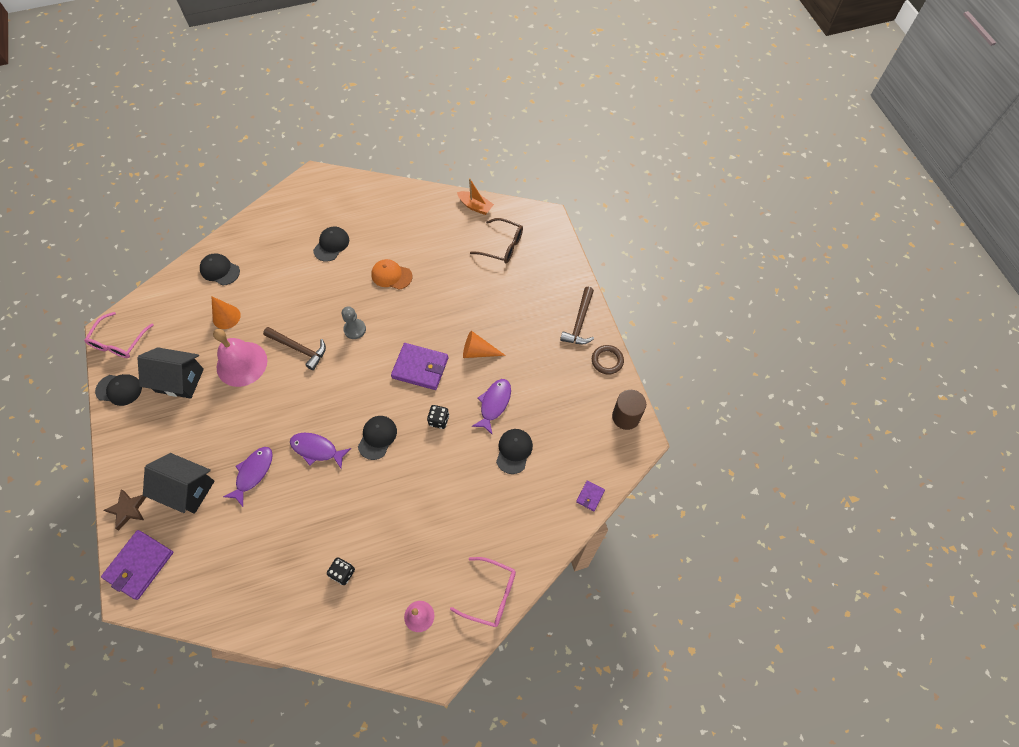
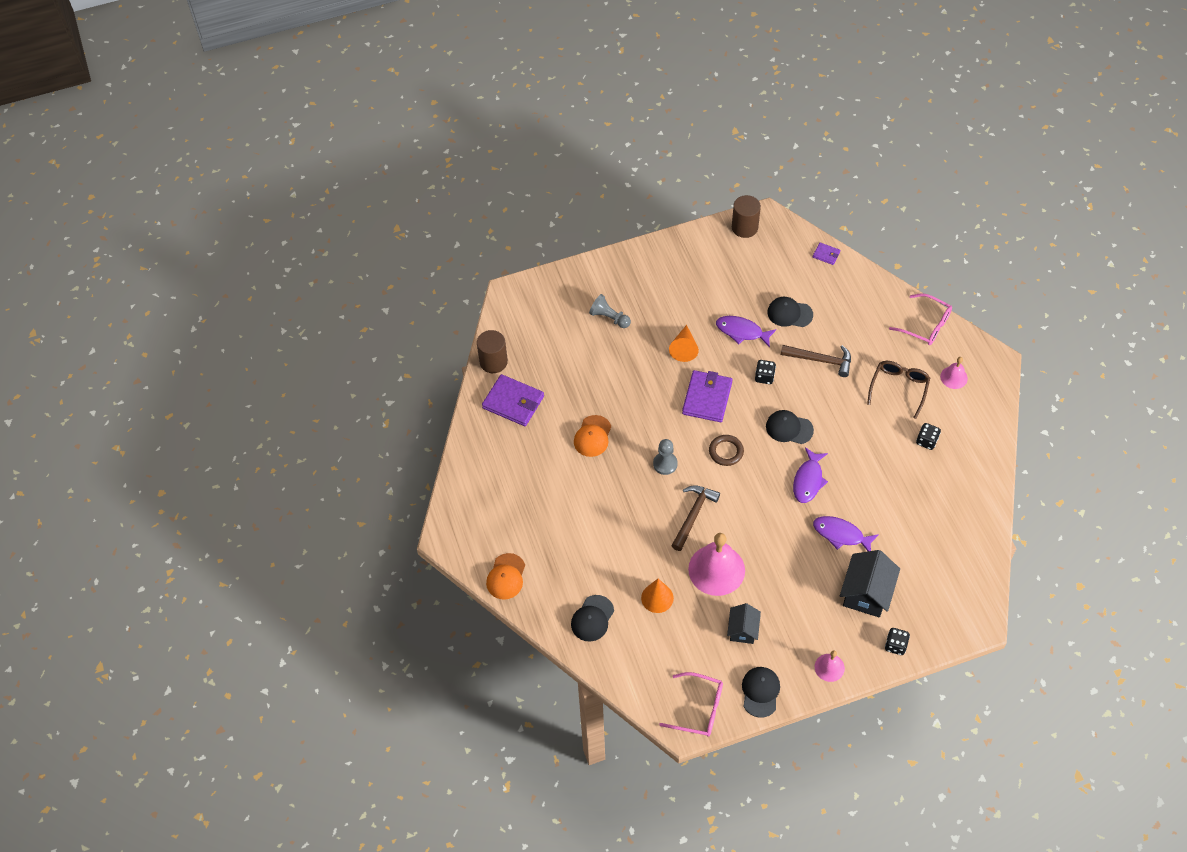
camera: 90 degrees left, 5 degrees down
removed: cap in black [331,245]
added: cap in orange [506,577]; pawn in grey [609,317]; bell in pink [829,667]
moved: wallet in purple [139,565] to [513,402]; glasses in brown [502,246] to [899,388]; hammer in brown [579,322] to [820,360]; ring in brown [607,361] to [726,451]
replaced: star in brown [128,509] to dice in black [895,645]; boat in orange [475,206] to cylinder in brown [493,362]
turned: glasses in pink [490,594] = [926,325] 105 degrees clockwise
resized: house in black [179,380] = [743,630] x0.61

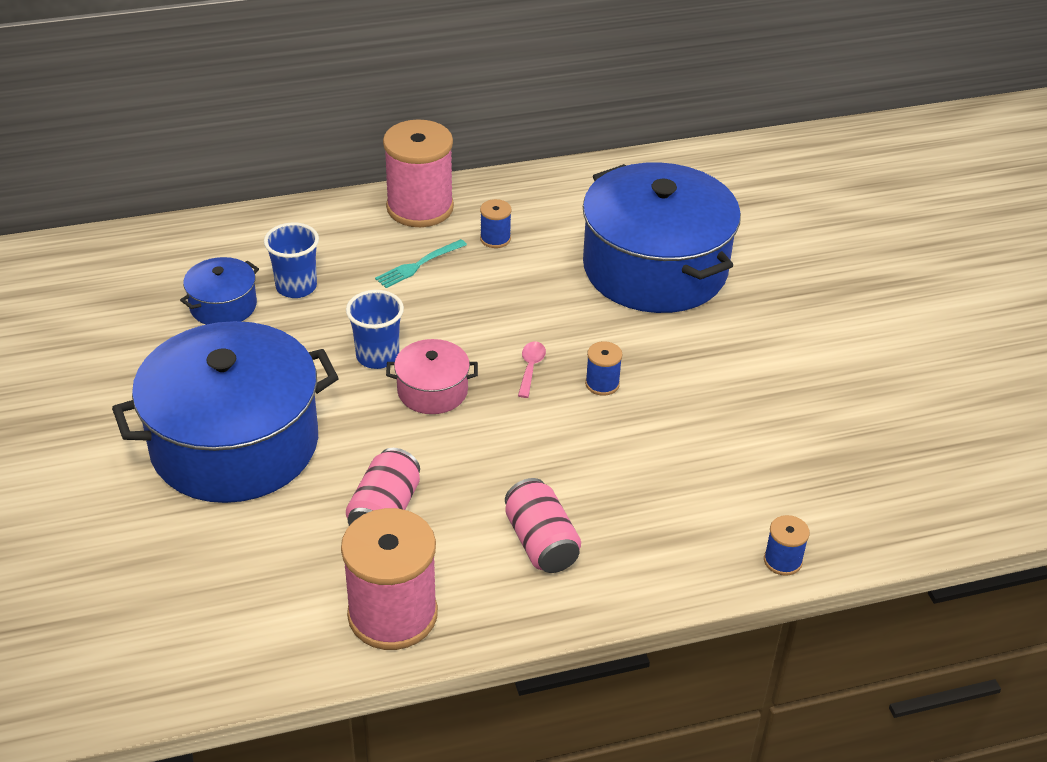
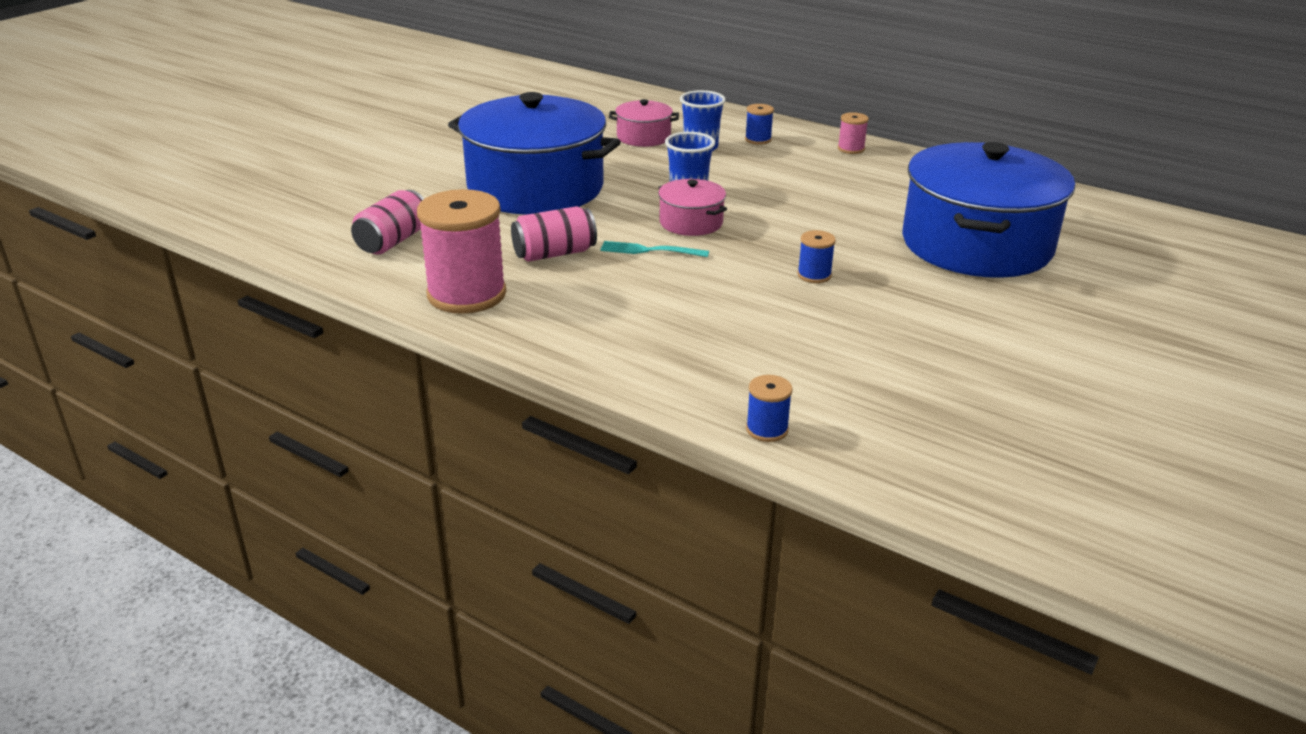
camera: 50 degrees right, 10 degrees down
removed: spoon in pink [530,368]
moved: fork in turquoise [418,265] to [649,250]; spool in blue [495,239] to [758,139]; can in pink [541,542] to [393,241]
recoloured: pot in blue [223,306] to pot in pink [643,137]
resized: spool in pink [420,208] = [851,149] x0.45

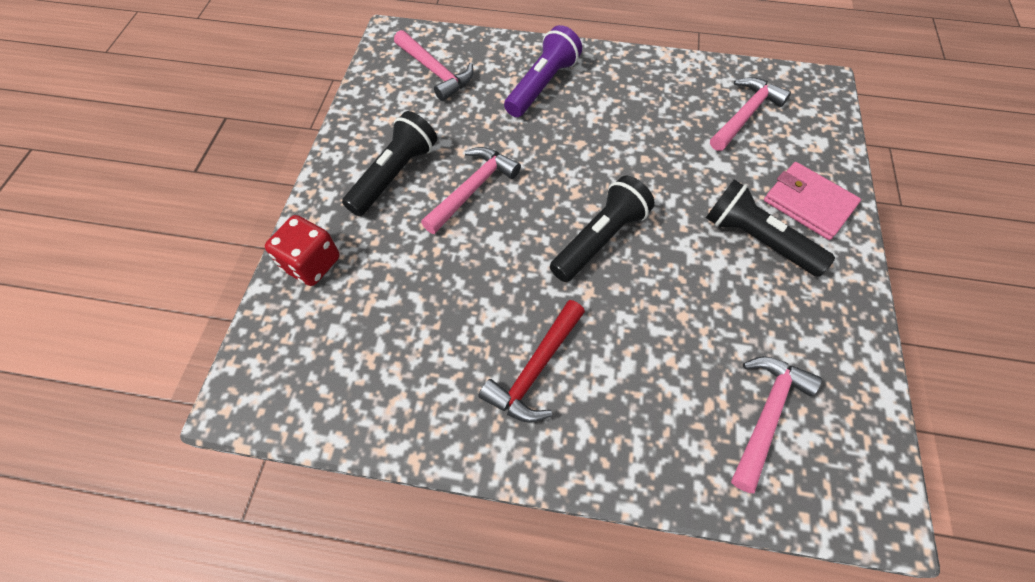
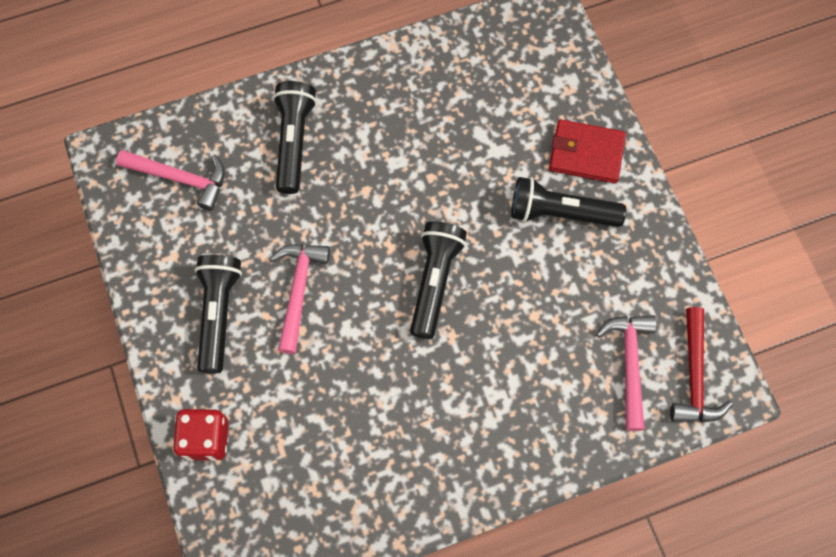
camera: 30 degrees left, 10 degrees up
removed: hammer in pink [745,114]
moved: hammer in red [535,370] to [694,376]
recoloured: flashlight in purple [542,85] to flashlight in black [294,141]; wallet in pink [808,203] to wallet in red [586,153]

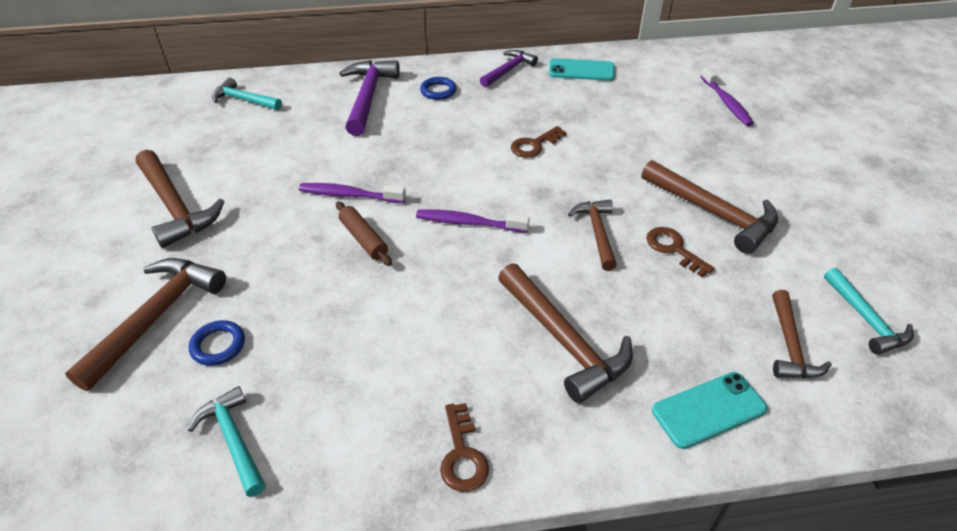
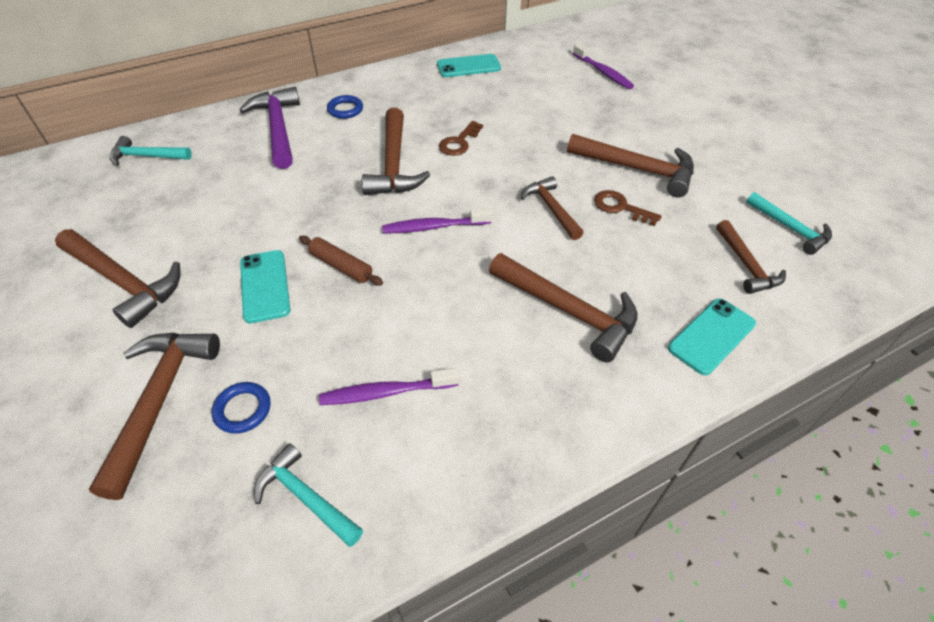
camera: 20 degrees left, 5 degrees up
removed: key in brown [462,455]; hammer in purple [508,70]
added: phone in turquoise [264,286]; hammer in brown [394,164]
moved: toothbrush in purple [349,195] to [385,392]

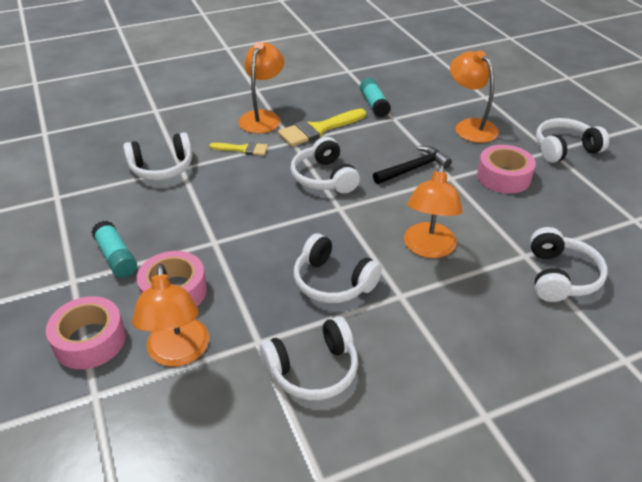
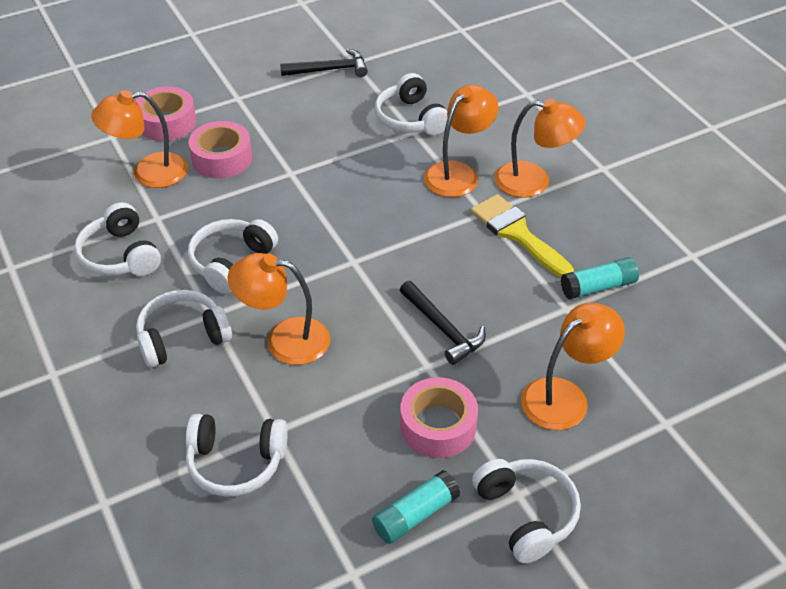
camera: 85 degrees right, 5 degrees up
added: hammer in black [329,70]
moved: glue stick in turquoise [116,257] to [415,515]; headphones in white [324,178] to [182,337]
replaced: brush in yellow [243,149] to lamp in orange [458,173]

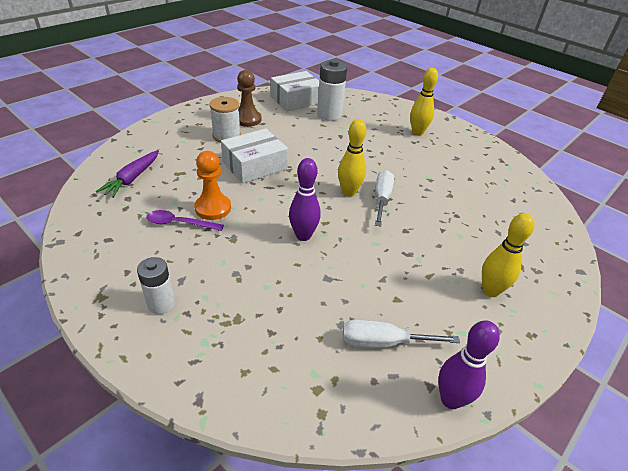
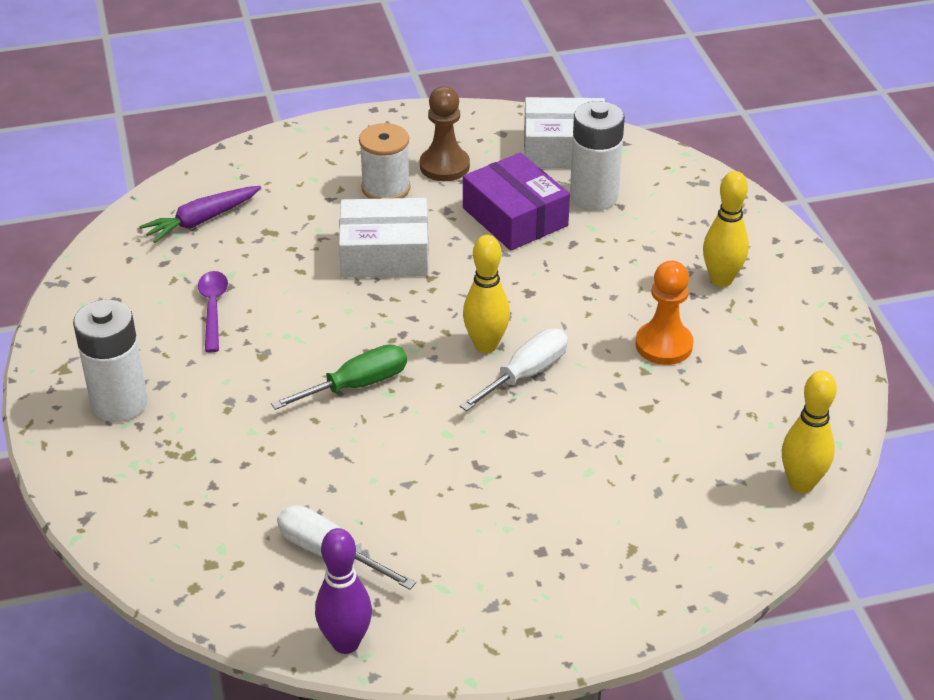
camera: 35 degrees right, 0 degrees up
added: box in purple [515,217]
moved: pawn in orange [213,208] to [664,345]; bowling pin in yellow [490,291] to [801,484]
replaced: bowling pin in purple [303,236] to screwdriver in green [357,385]
turned: spoon in purple [179,223] = [213,309] 45 degrees clockwise
resized: battery in white [161,304] = [119,403] x1.58

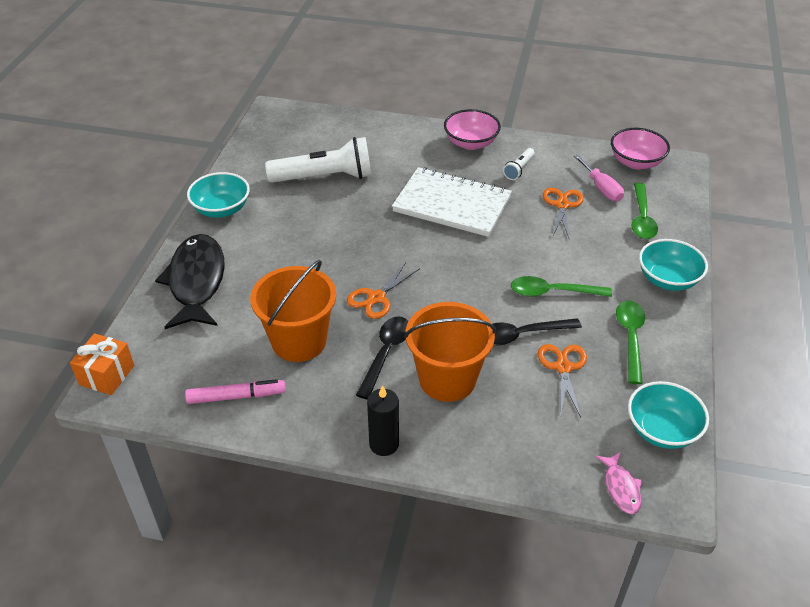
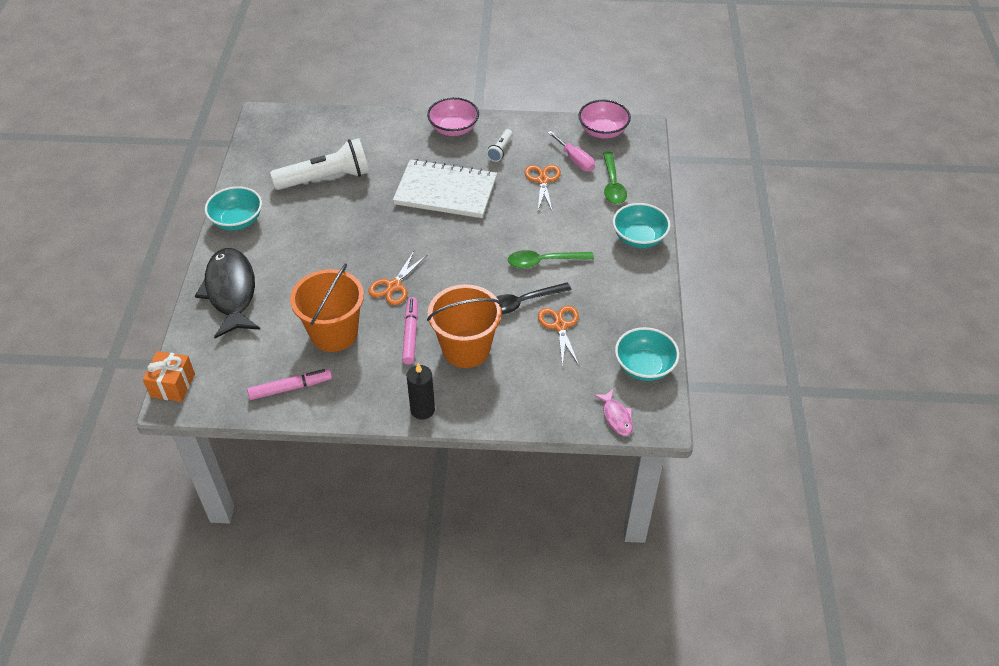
camera: 10 degrees left, 5 degrees up
removed: spoon in green [630,338]
replaced: spoon in black [385,353] to marker in pink [410,334]

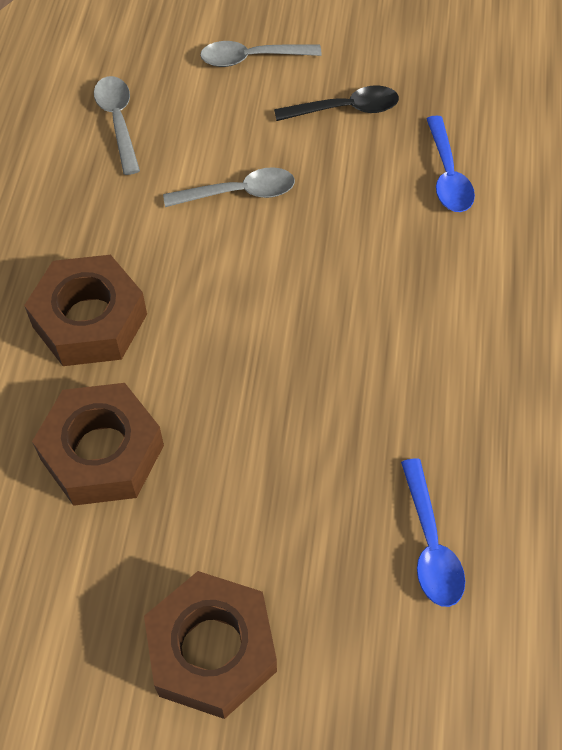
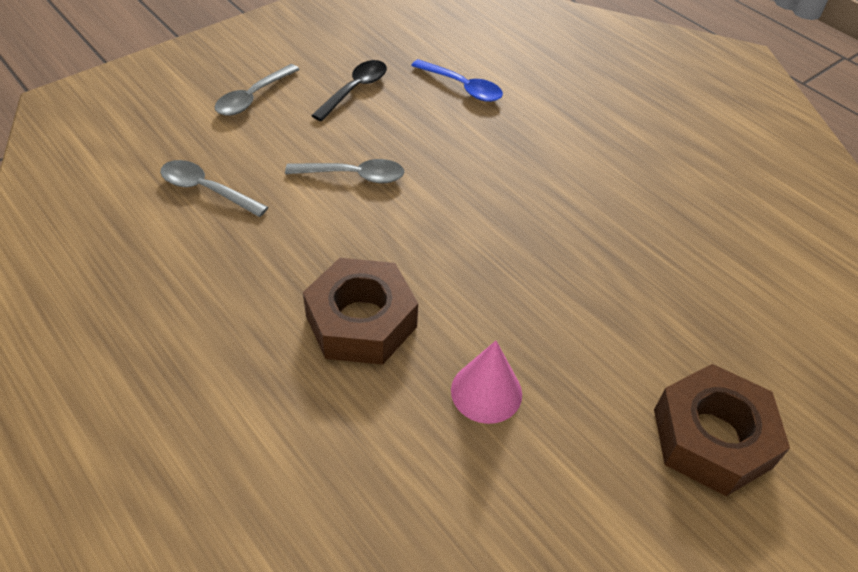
camera: 50 degrees left, 10 degrees down
removed: spoon in blue [430,544]
replaced: nut in brown [102,452] to cone in pink [486,392]
turned: spoon in grey [239,193] = [354,176] 60 degrees clockwise

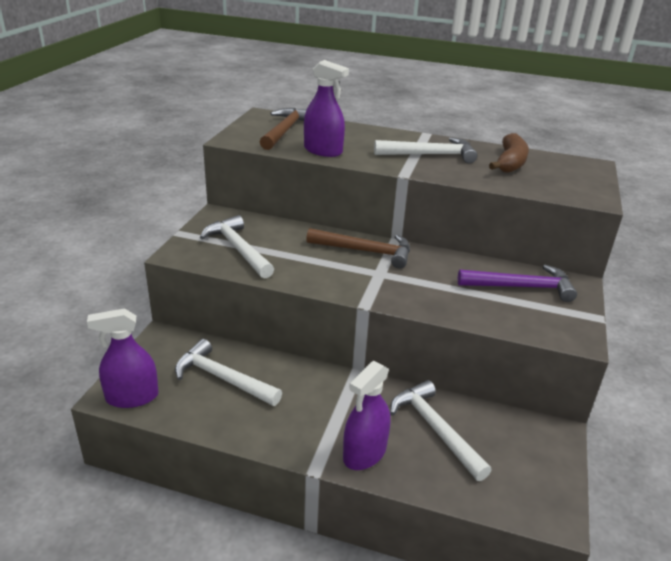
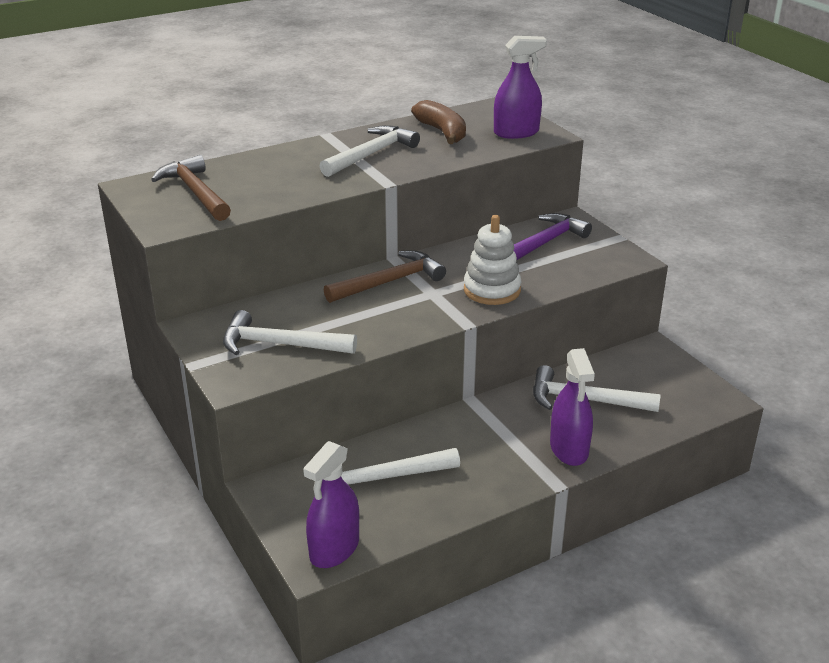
camera: 45 degrees left, 0 degrees up
added: stacking toy in white [492,290]
moved: spray bottle in purple [323,151] to [516,132]

